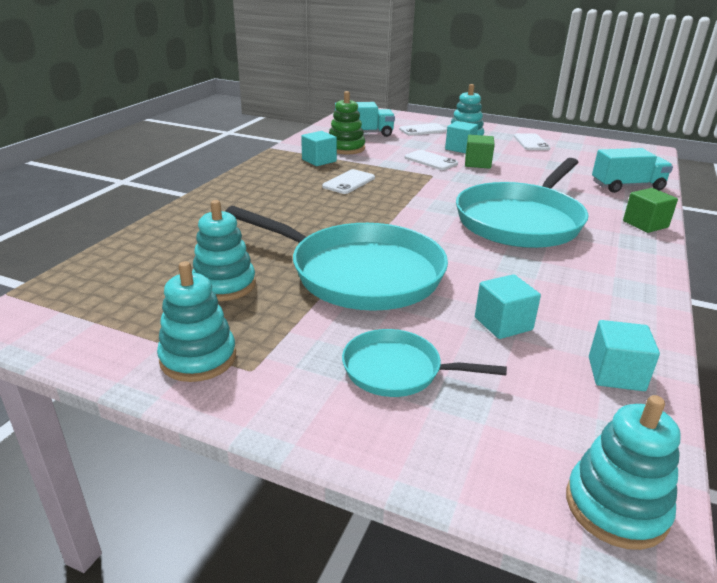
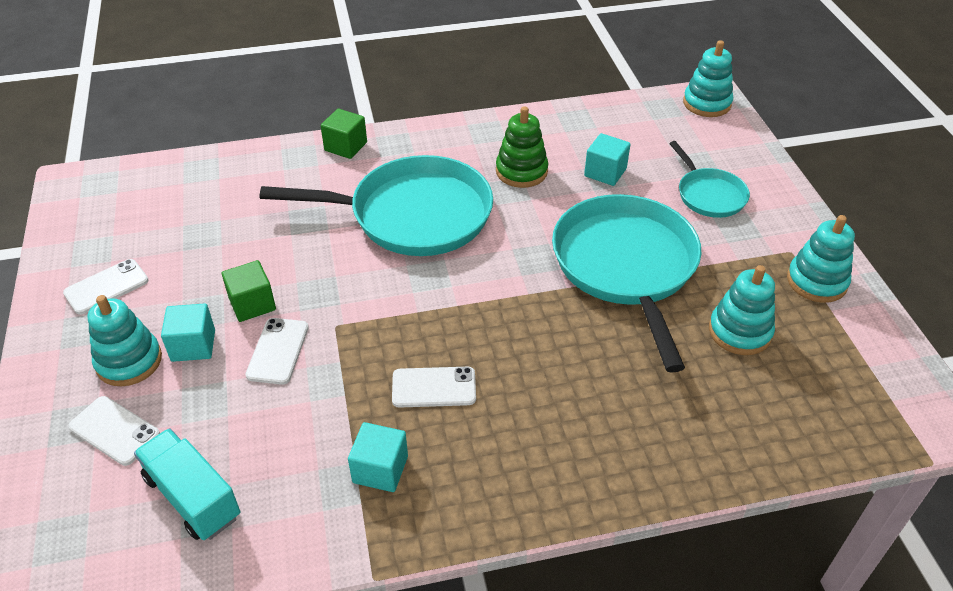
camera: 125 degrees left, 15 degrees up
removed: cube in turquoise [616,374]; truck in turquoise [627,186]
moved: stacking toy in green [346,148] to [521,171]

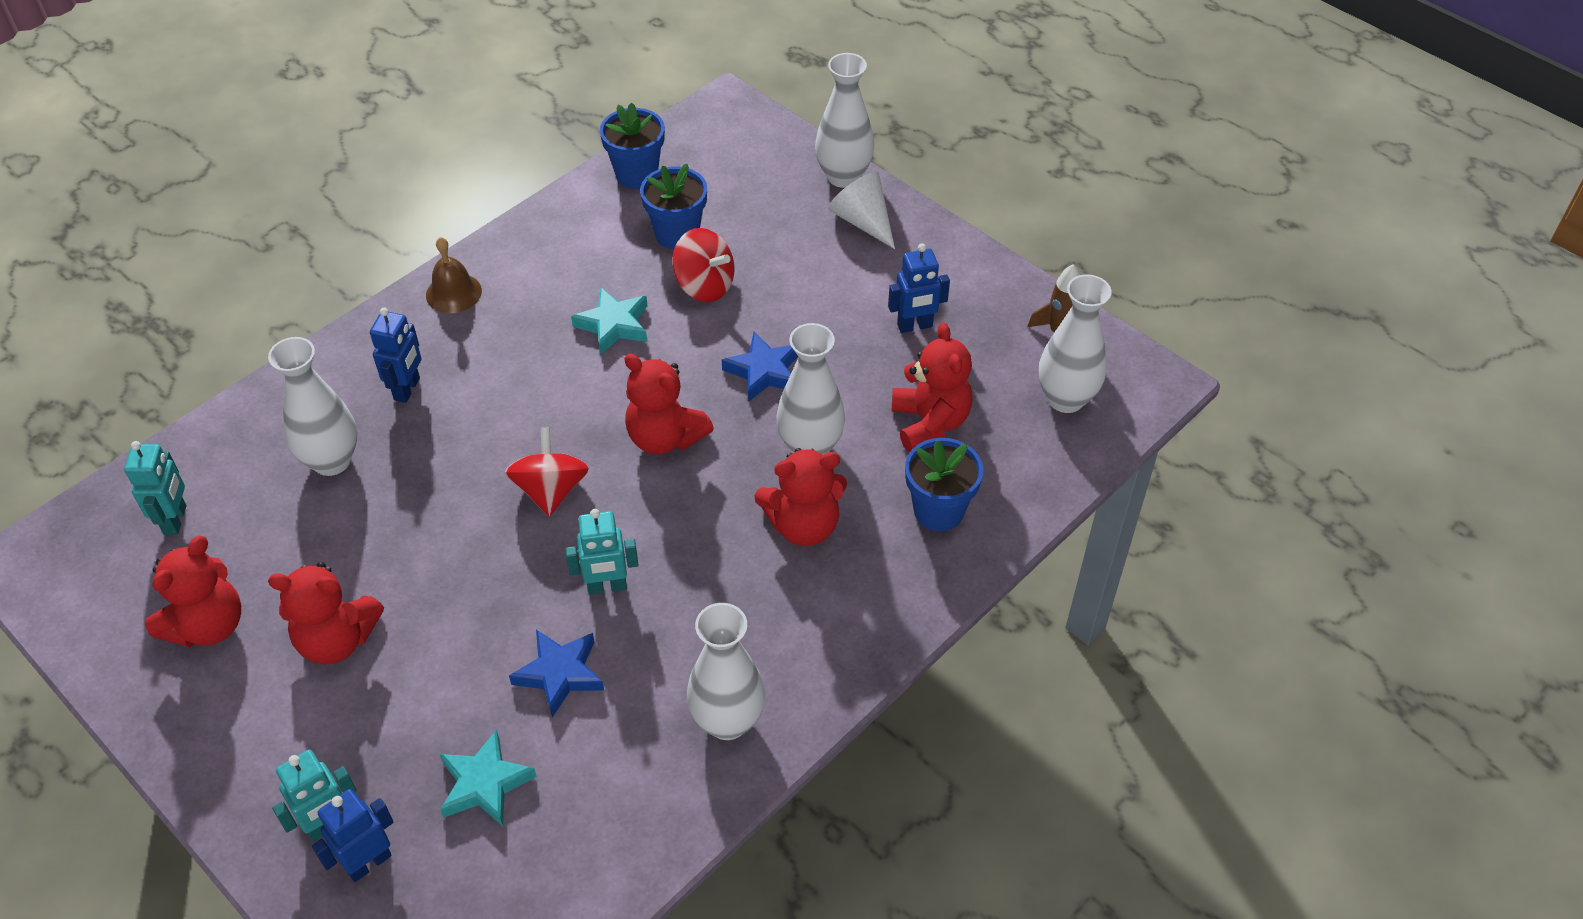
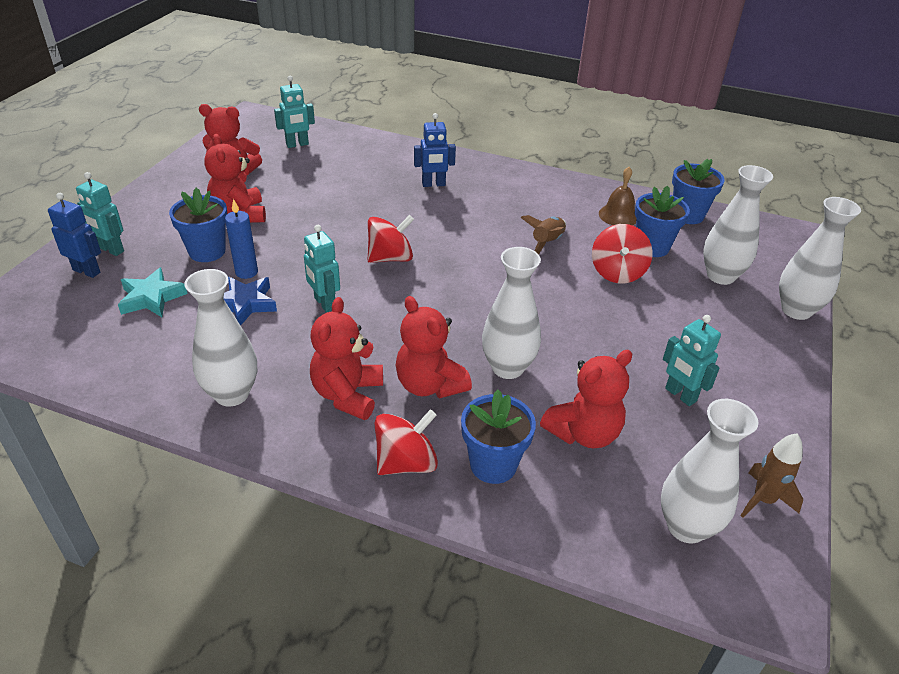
camera: 65 degrees right, 10 degrees down
removed: star in blue [764,371]; cone in white [863,221]
added: flower pot in blue [207,251]; candle in blue [246,272]; spinning top in red [406,462]
moved: vase in white [331,461] to [720,276]; bell in brown [453,293] to [618,215]; teddy bear in red [665,437] to [348,394]
replaced: star in turquoise [613,325] to rocket in brown [547,243]
recoloured: robot in blue [915,326] to robot in turquoise [680,395]

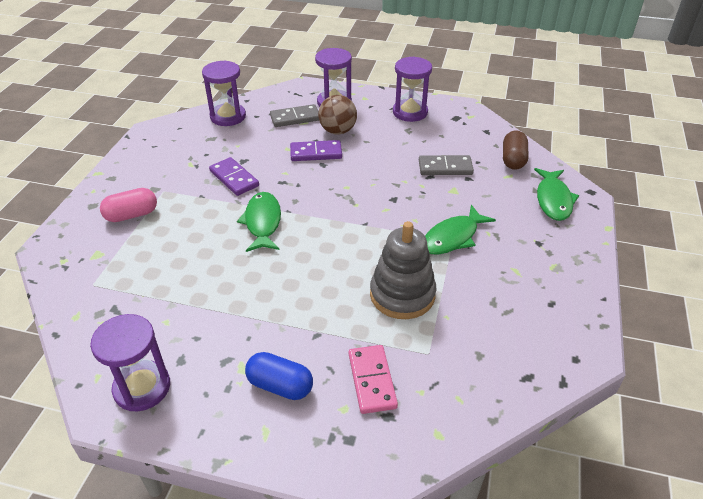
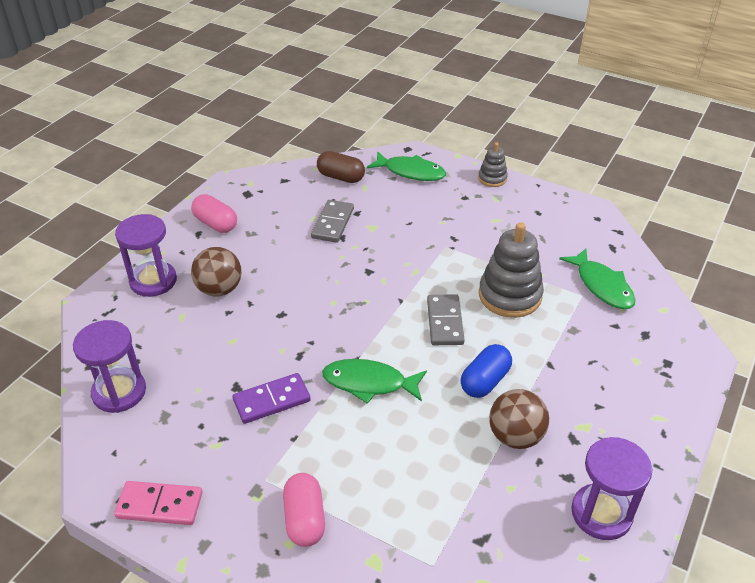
camera: 75 degrees left, 0 degrees up
removed: domino in purple [316,153]
added: stacking toy in grey [492,178]; ball in brown [515,436]
moved: capsule in blue [280,385] to [485,381]; domino in grey [295,118] to [445,322]; domino in pink [372,380] to [160,505]; fish in green [453,237] to [602,286]
replaced: hourglass in purple [410,112] to capsule in pink [216,224]

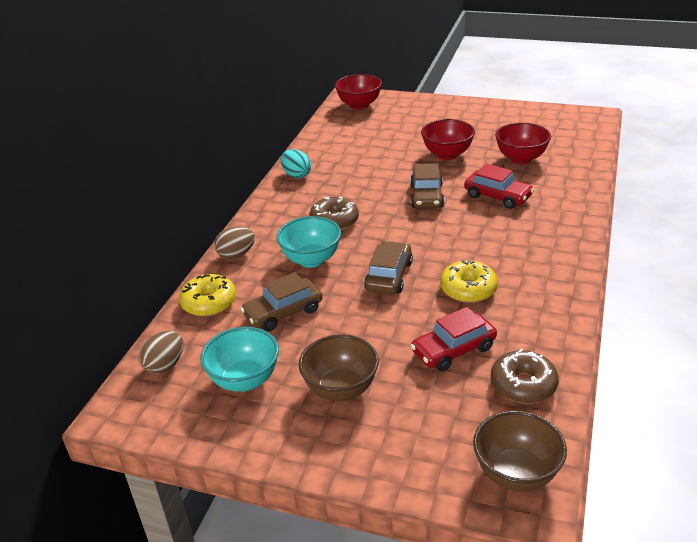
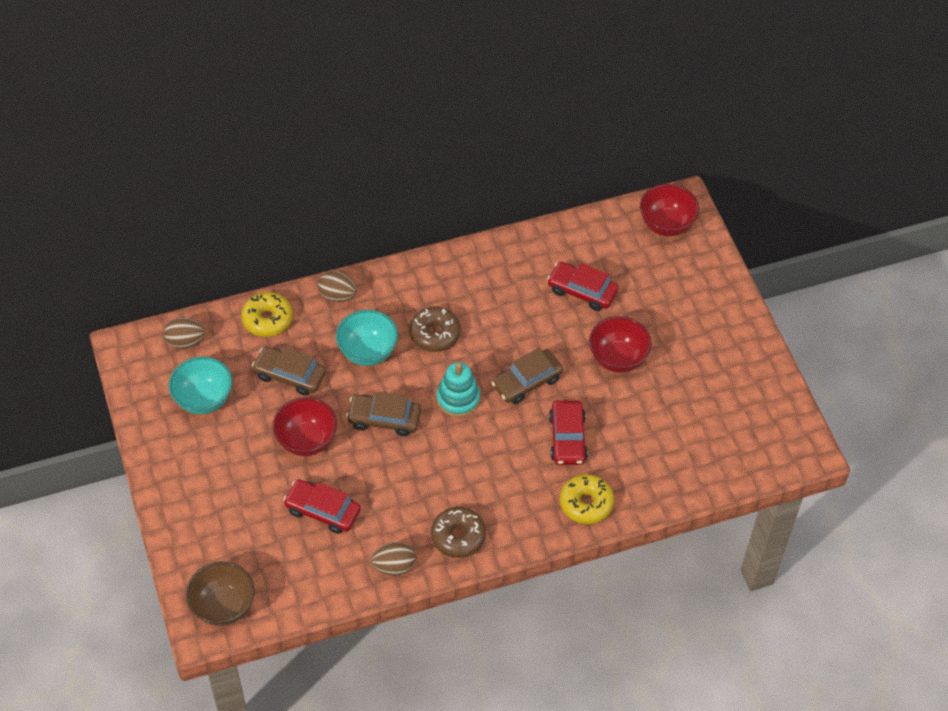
camera: 50 degrees right, 20 degrees up
removed: egg in turquoise [296,175]; bowl in brown [341,389]
added: egg in brown [394,566]; stacking toy in turquoise [458,399]; car in red [582,291]
moved: donut in yellow [468,289] to [586,503]; donut in brown [523,385] to [458,536]; bowl in red [520,159] to [306,440]
turned: car in brown [389,276] = [384,419] 150 degrees counterclockwise

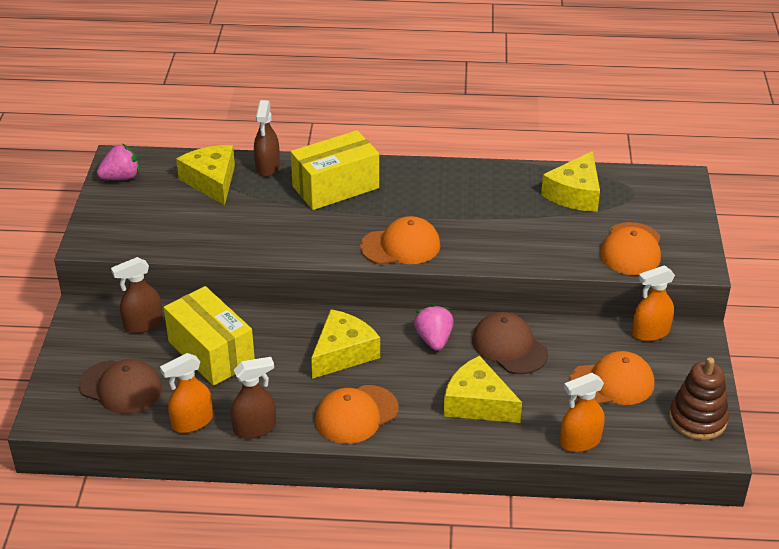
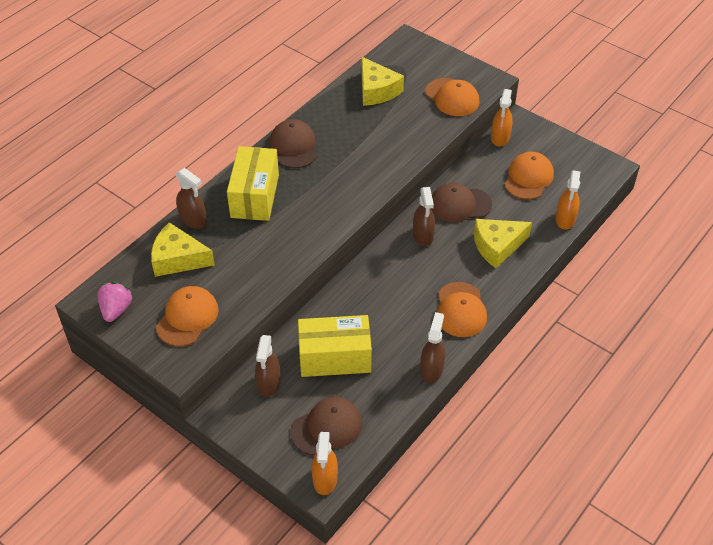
camera: 55 degrees left, 10 degrees up
removed: cheese in yellow [343,353]; stacking toy in brown [697,419]
added: cap in brown [294,146]
moved: spray bottle in orange [192,422] to [325,479]; cap in orange [401,246] to [187,318]
replaced: strawberry in pink [434,340] to spray bottle in brown [423,236]

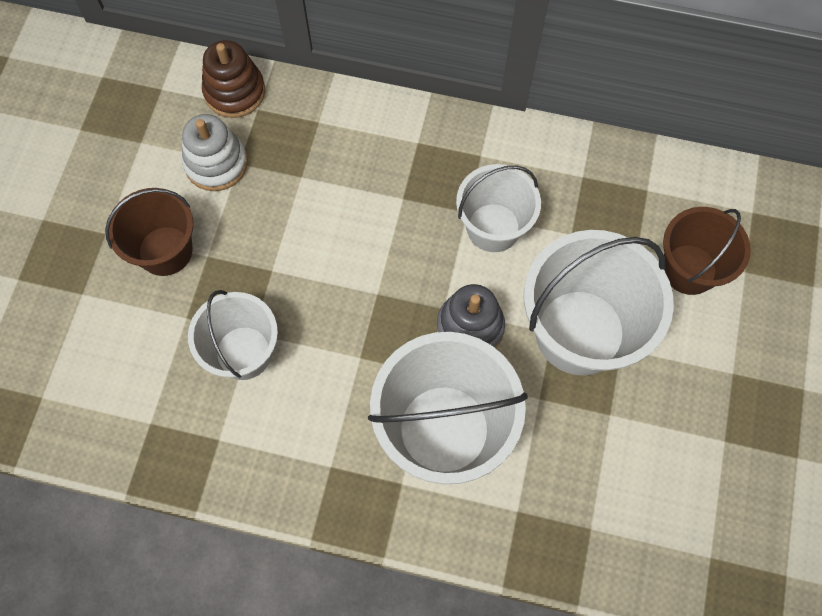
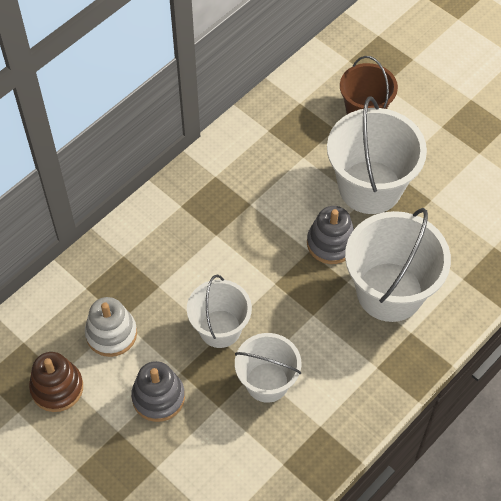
camera: 60 degrees left, 10 degrees down
moved: stacking toy in brown [235,92] to [57,388]; bucket in white [493,227] to [220,328]
replaced: bucket in brown [165,251] to stacking toy in grey [158,397]

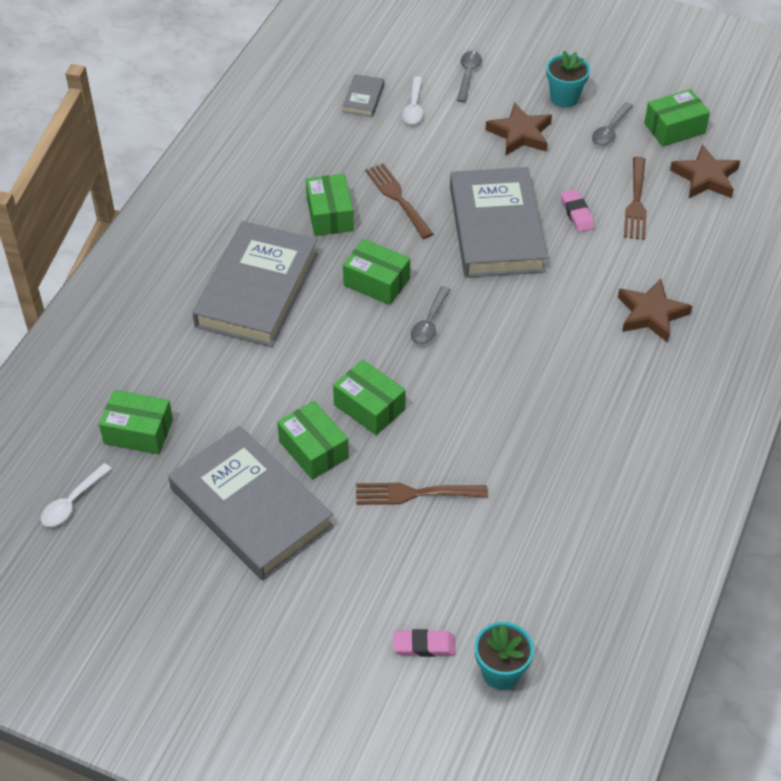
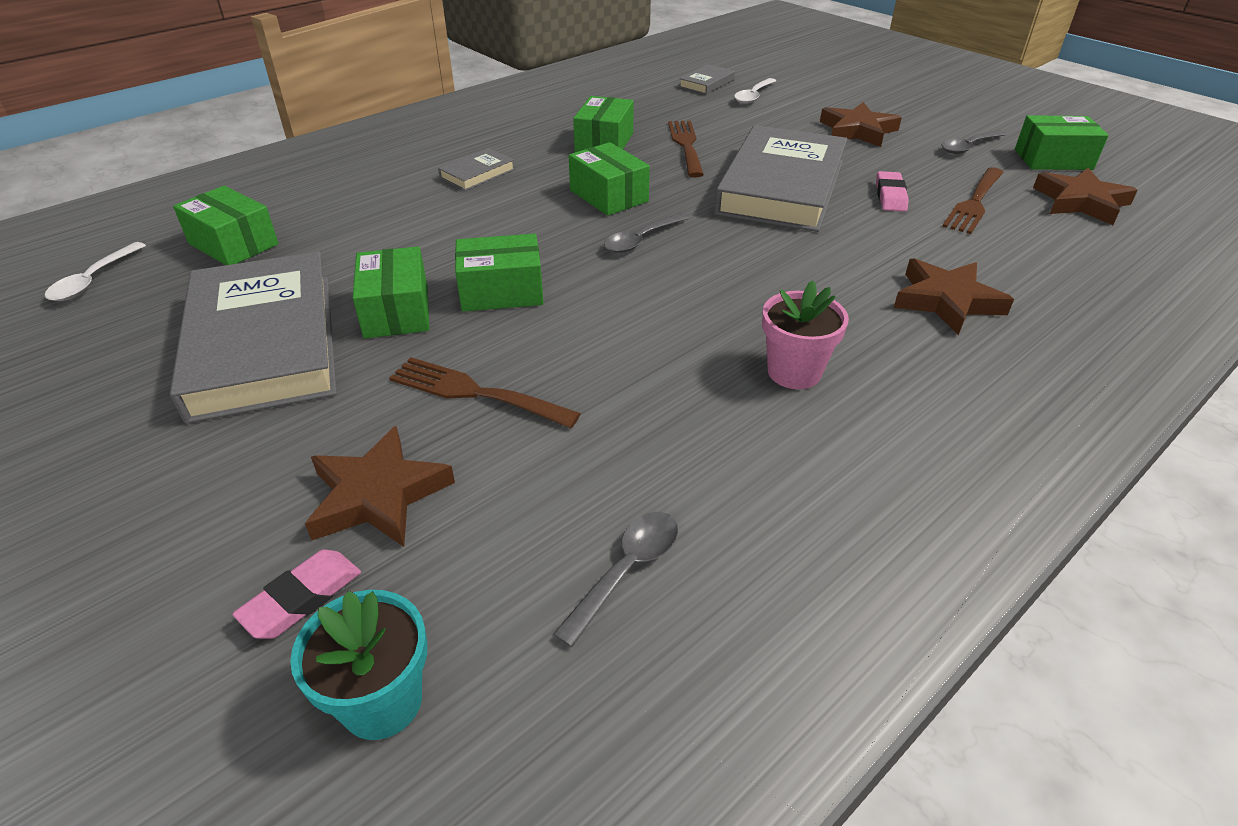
camera: 25 degrees right, 10 degrees down
removed: flower pot in turquoise [564,98]
added: star in brown [378,495]; flower pot in pink [794,372]
moved: spoon in grey [468,75] to [626,570]
turned: spoon in white [72,502] = [93,280] 45 degrees counterclockwise; box in green [369,407] = [501,291] 75 degrees counterclockwise; eraser in pink [424,645] = [301,598] 75 degrees counterclockwise
resized: book in grey [257,289] = [477,174] x0.42

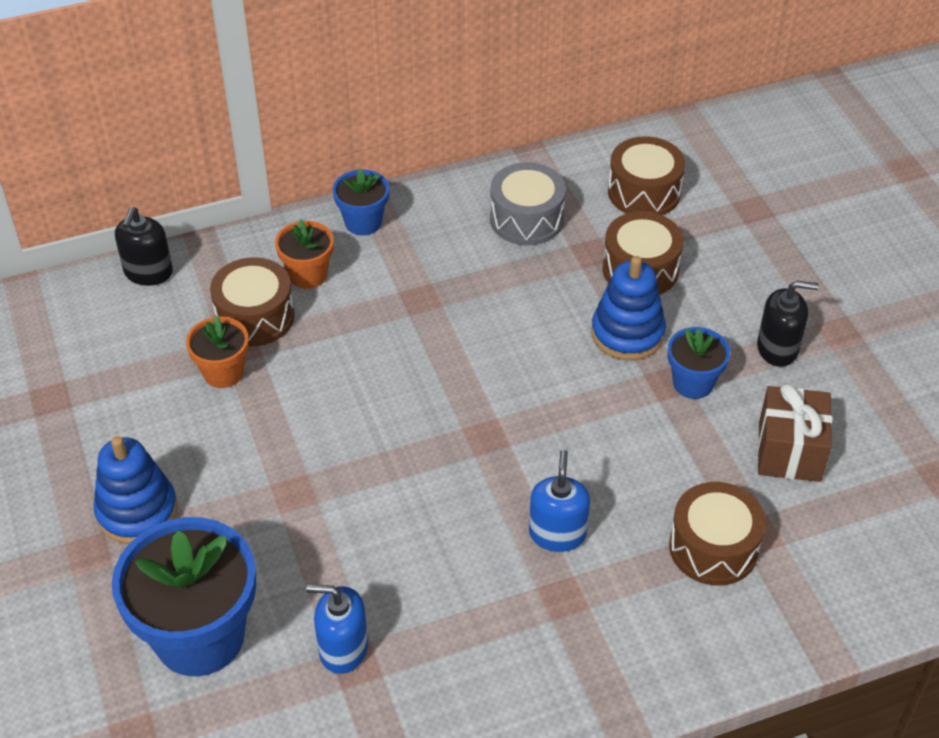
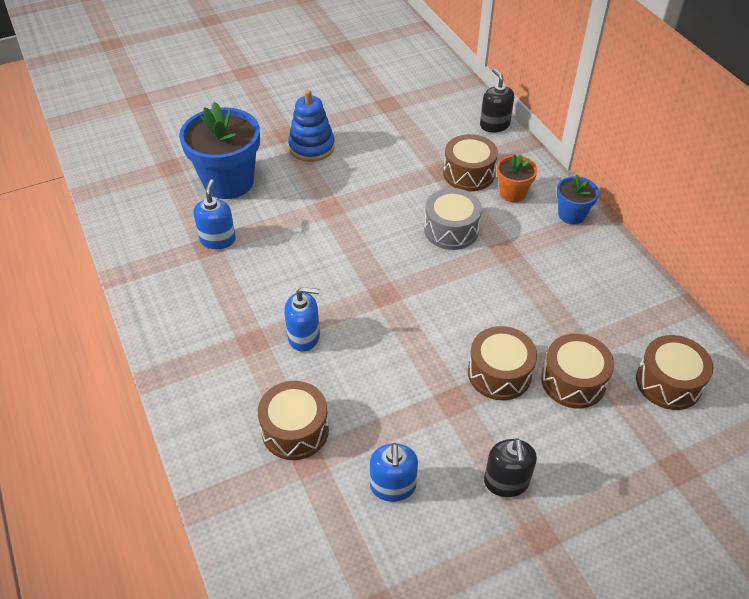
camera: 85 degrees right, 0 degrees up
removed: flower pot in orange [223,372]; flower pot in blue [693,383]
moved: drum in grey [526,219] to [451,230]
replaced: stacking toy in blue [627,333] to drum in brown [499,373]; gift in brown [789,451] to soap dispenser in blue [393,486]
turned: soap dispenser in black [148,272] = [494,125] 60 degrees clockwise

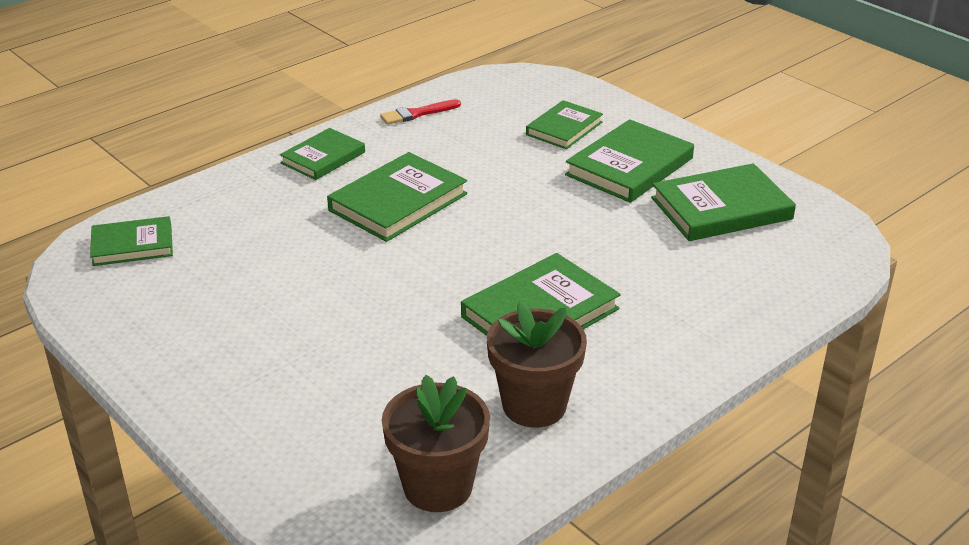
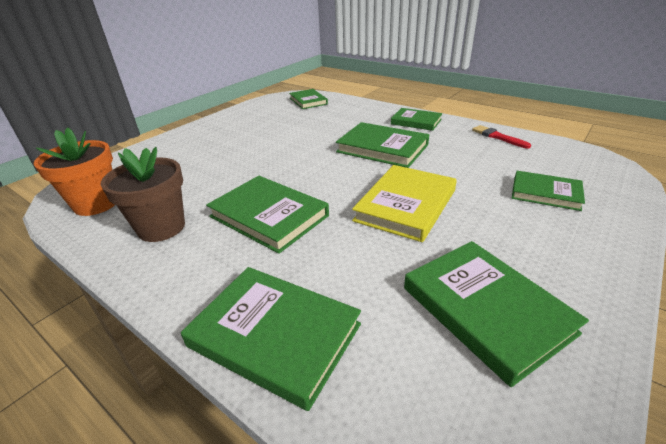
camera: 80 degrees right, 0 degrees up
added: book in yellow [406,205]
moved: book in green [629,167] to [274,335]
recoloured: flower pot in brown [438,486] to flower pot in orange [96,204]

